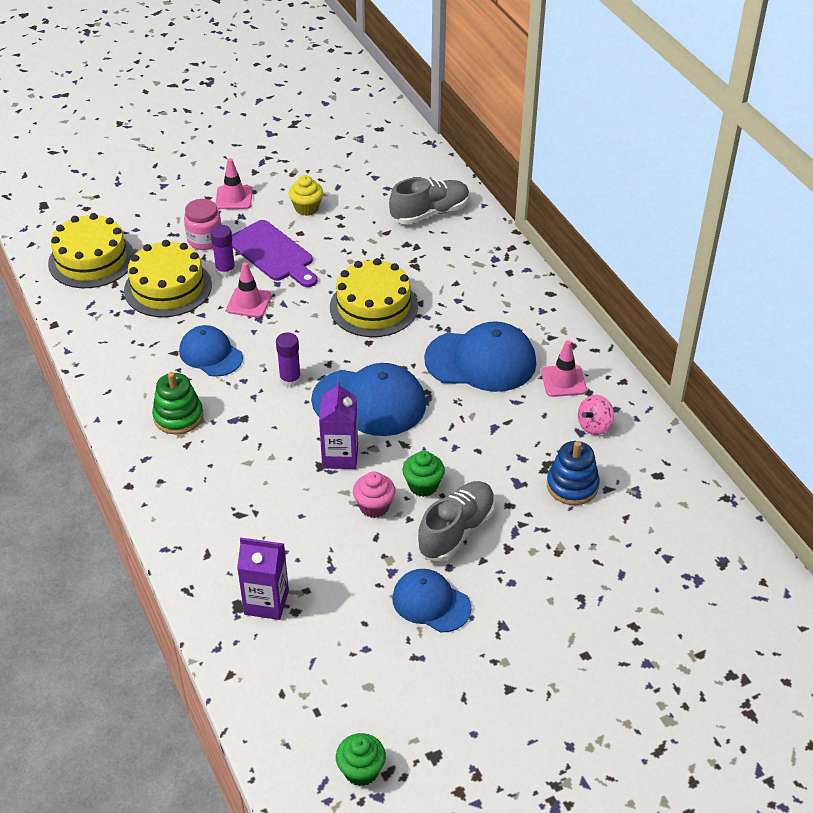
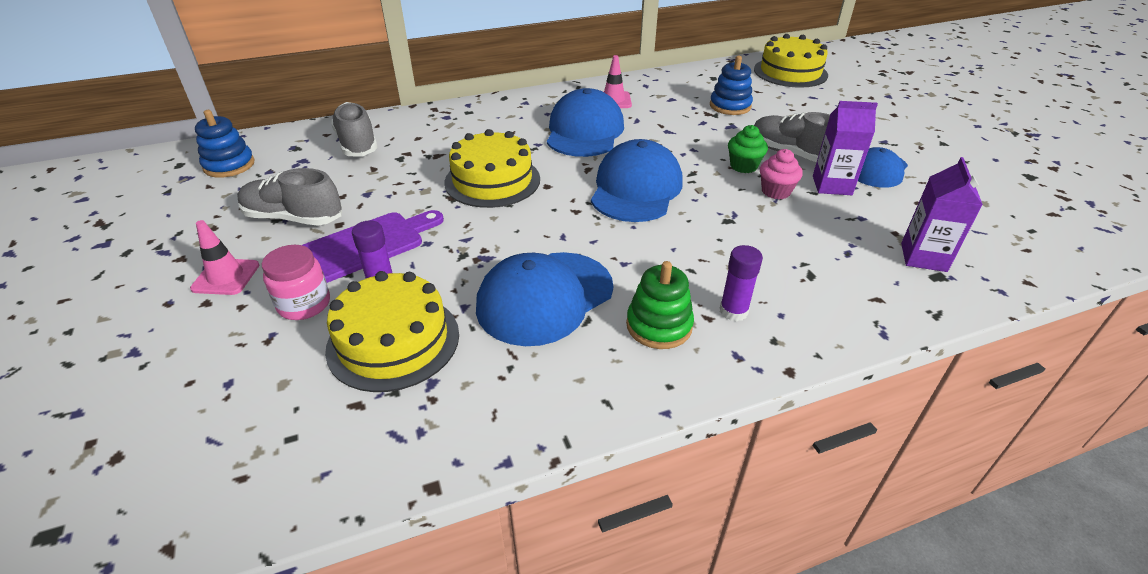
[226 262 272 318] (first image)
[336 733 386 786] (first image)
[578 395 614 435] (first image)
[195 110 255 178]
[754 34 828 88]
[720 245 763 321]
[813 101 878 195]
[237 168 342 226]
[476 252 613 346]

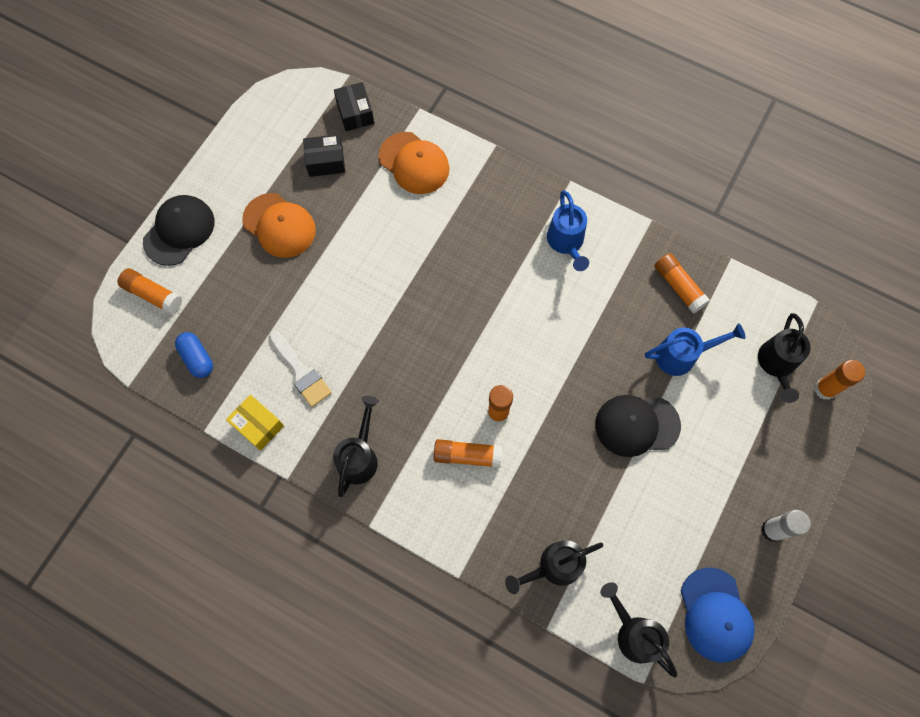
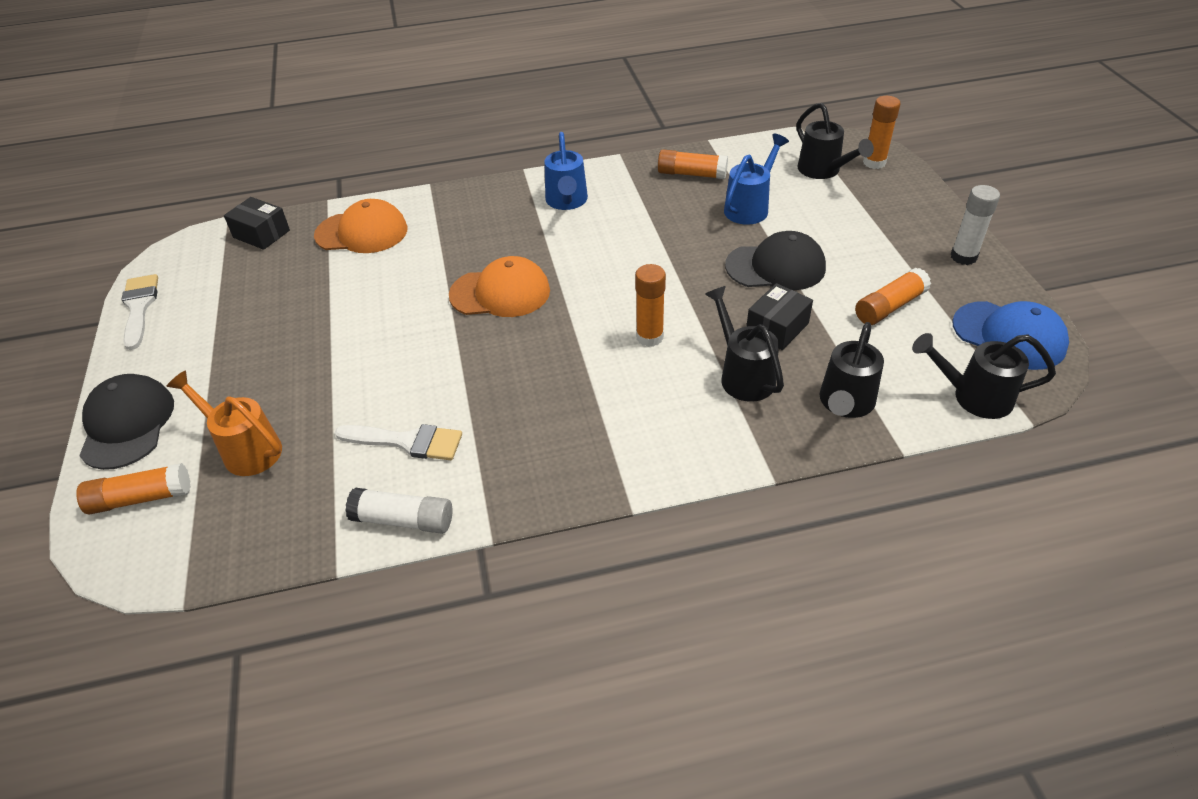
[175 332 213 378] (first image)
[122 274 158 350]
[166 370 282 476]
[449 256 550 317]
[746 283 813 350]
[705 286 784 402]
[855 268 931 325]
[345 487 453 534]
[544 132 588 210]
[725 231 826 290]

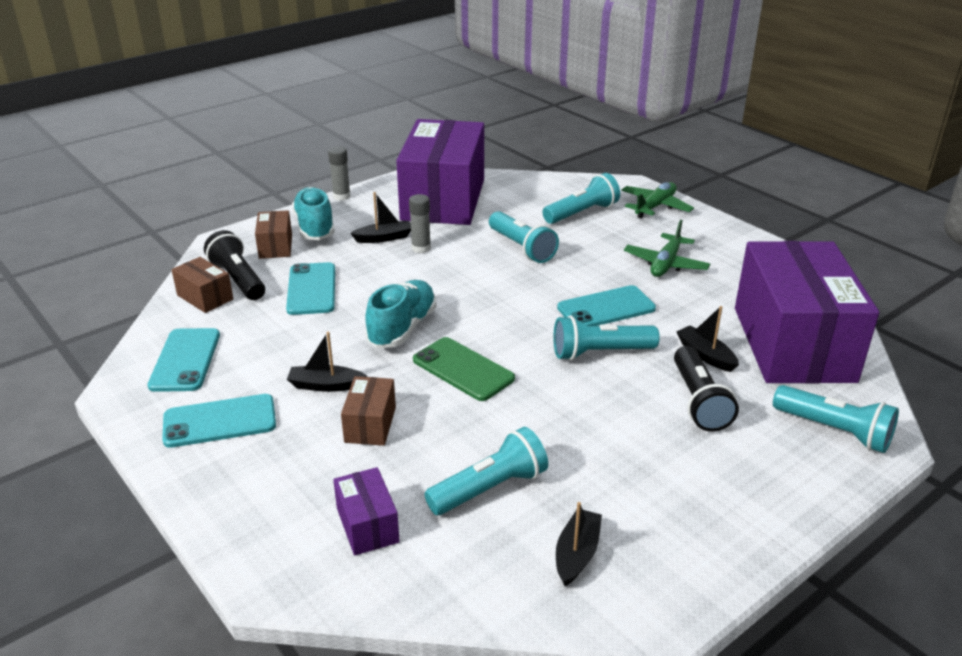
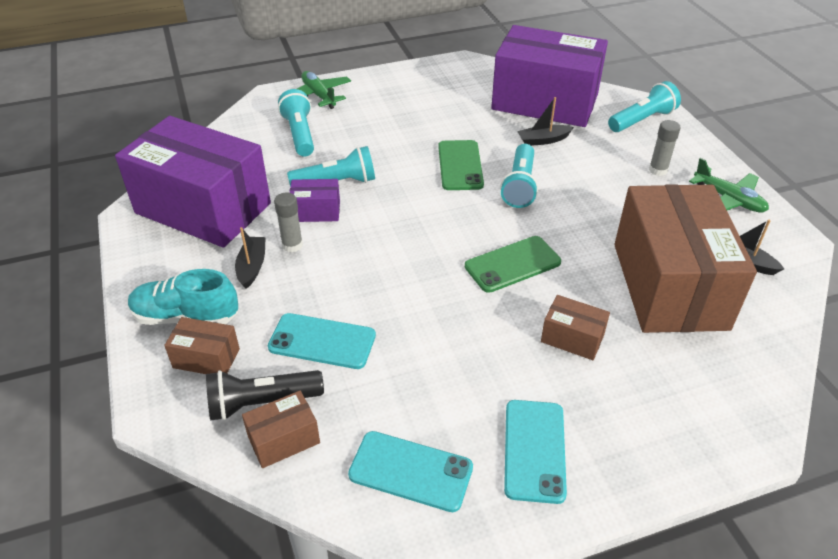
[287 332 367 392] (first image)
[365 280 436 348] (first image)
[674 346 739 432] (first image)
[649 120 681 176]
[290 179 340 222]
[689 158 769 213]
[614 184 757 333]
[438 140 484 190]

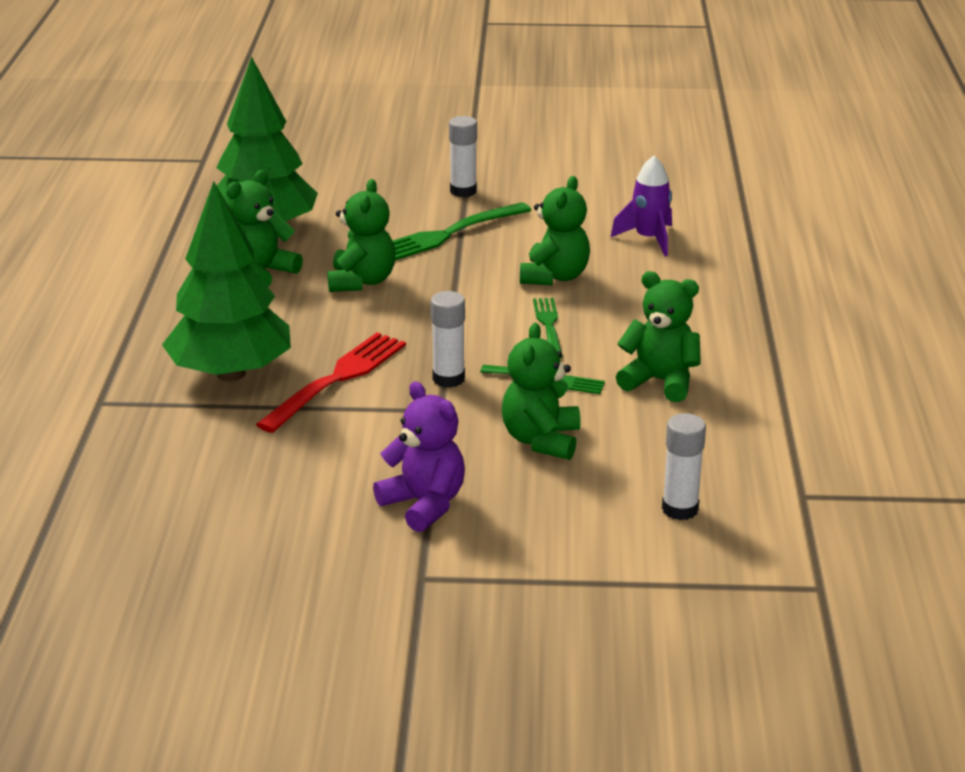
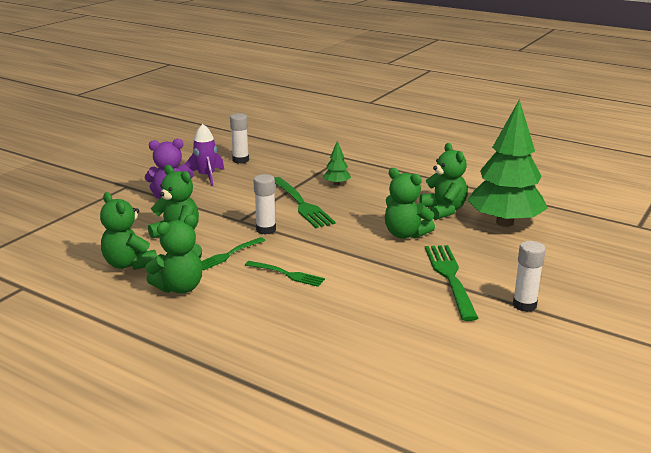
[100 192 157 270]
[185 124 224 186]
[230 113 249 164]
[275 177 336 228]
[323 141 351 185]

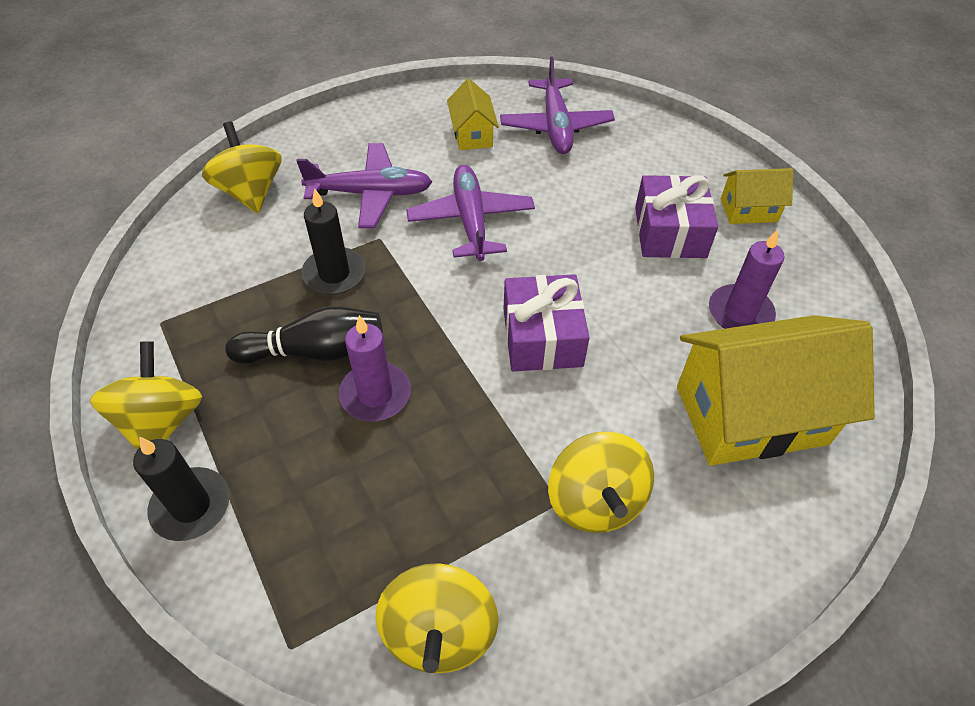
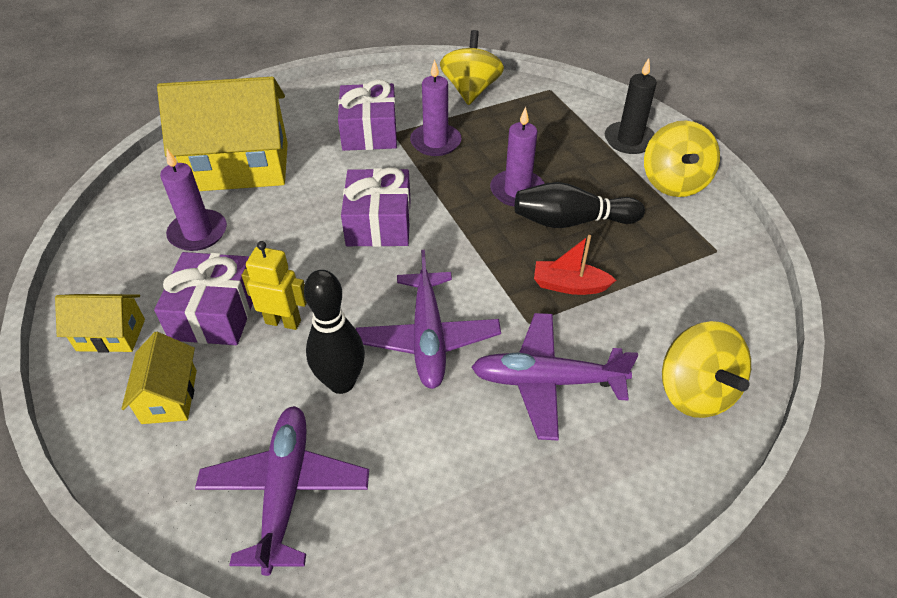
[242 241 307 330]
[304 270 365 394]
[410 60 462 156]
[121 332 197 424]
[534 235 616 295]
[338 79 397 151]

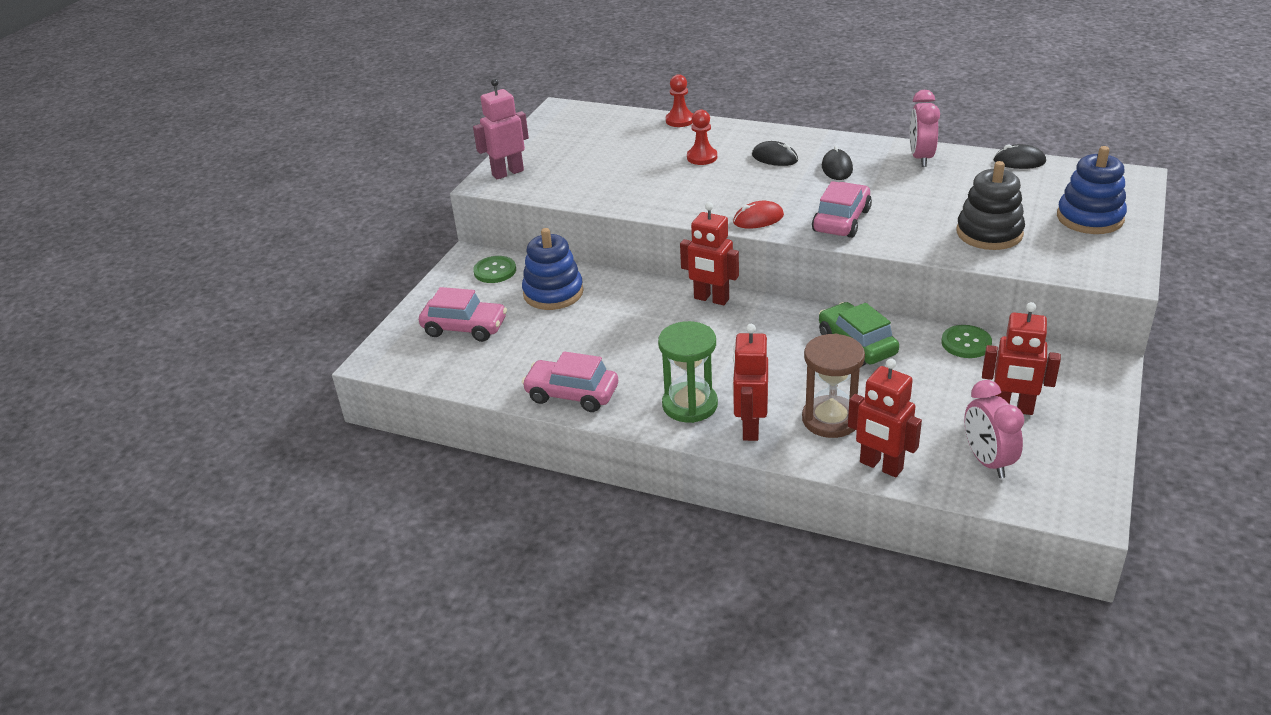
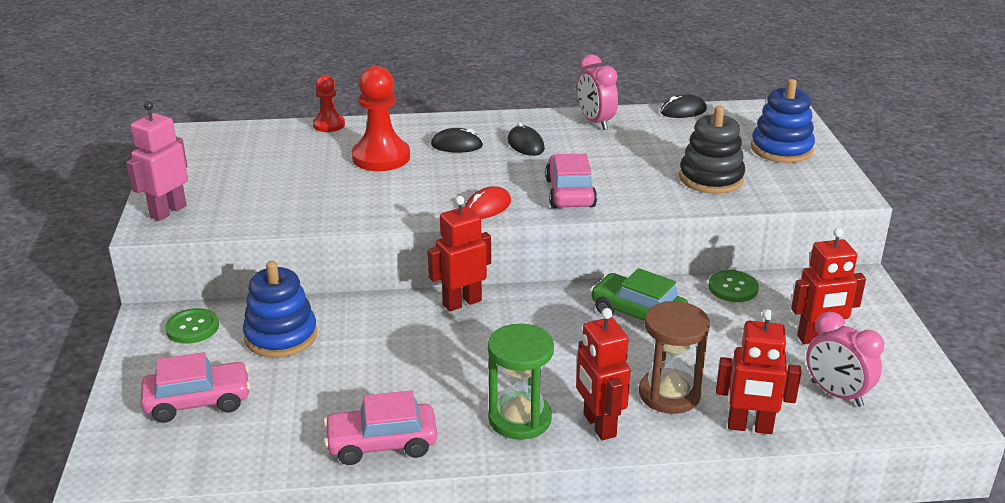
[427 196 491 311]
[352 66 410 171]

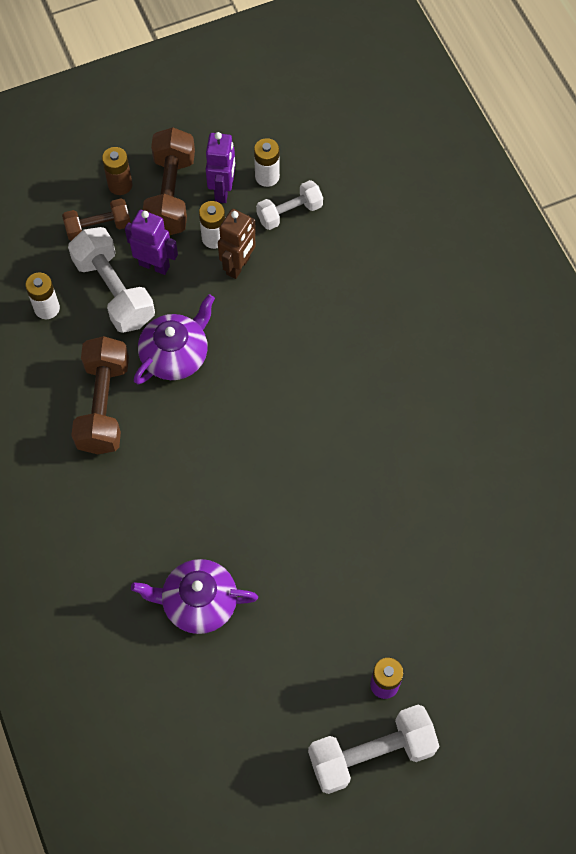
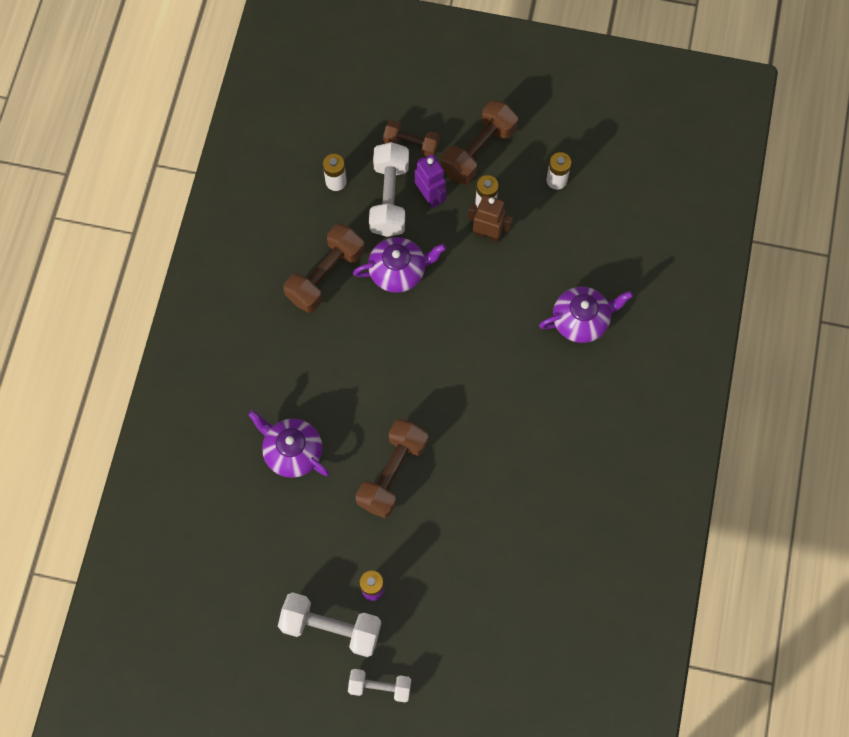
[102 147 132 195] (first image)
[206 132 236 203] (first image)
[355 419 428 518]
[539 287 633 343]
[348 669 411 703]
[468 195 513 242]

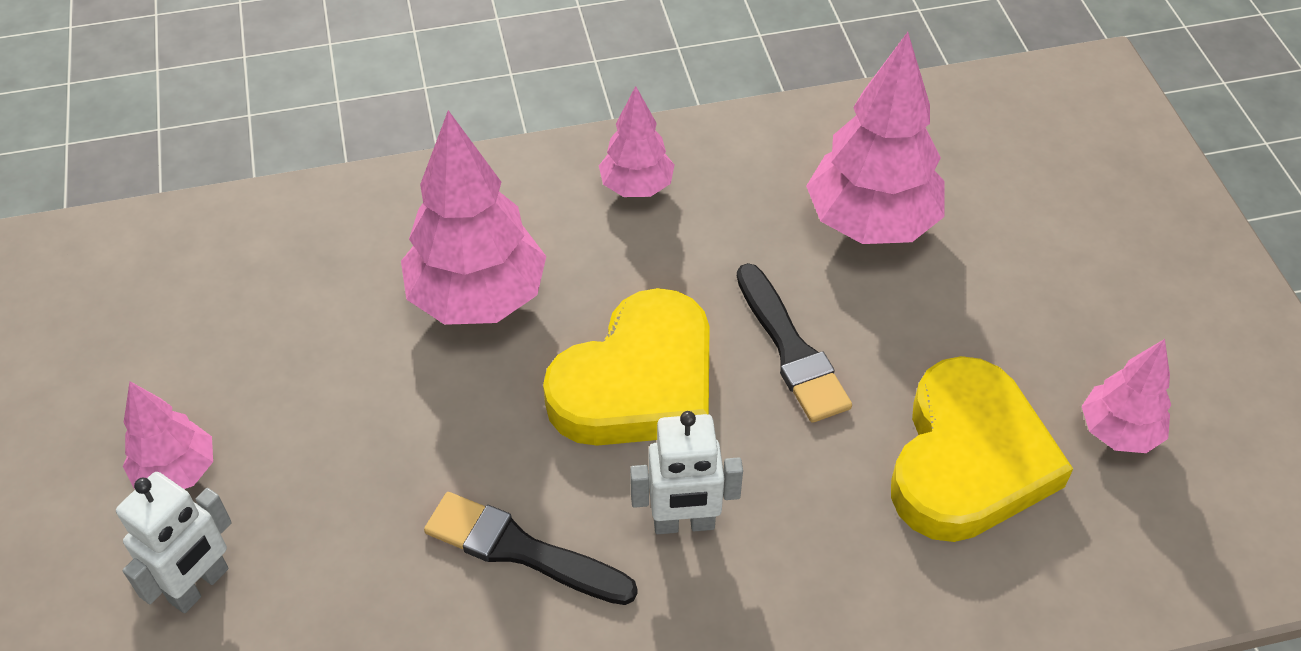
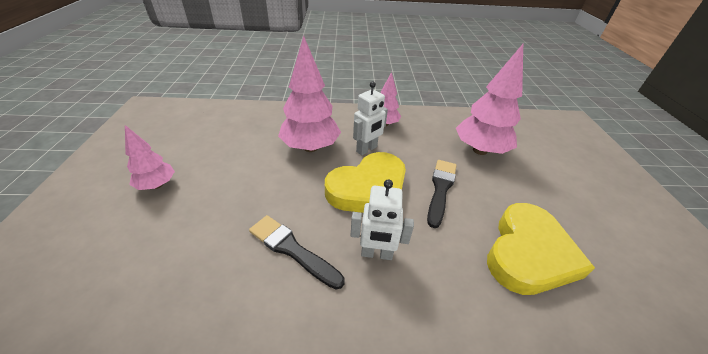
[1082 339 1171 453] (first image)
[353 82 388 155]
[427 160 457 228]

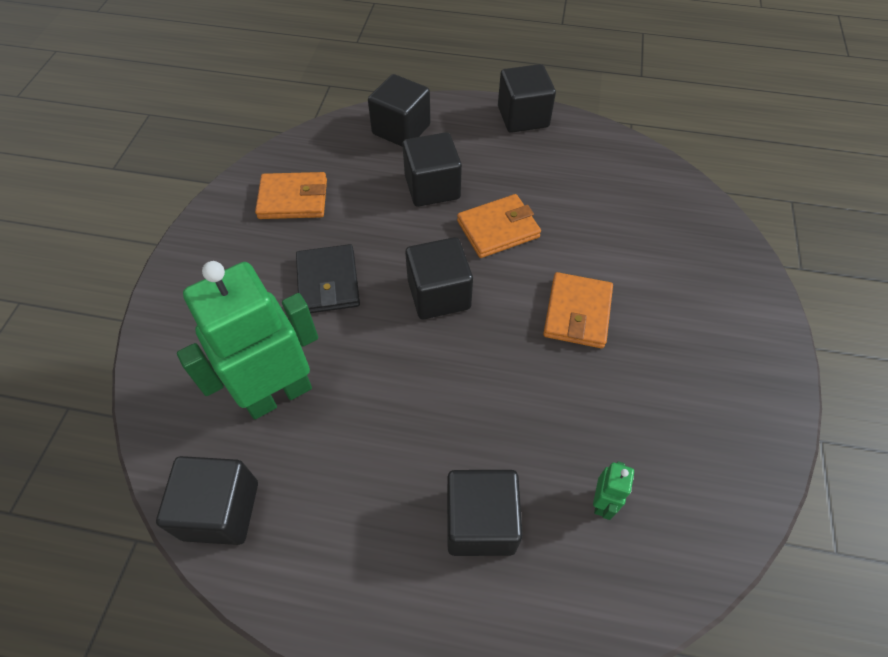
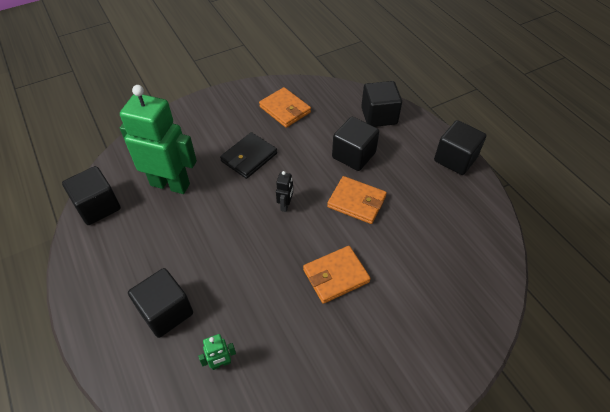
[276 171 293 212]

